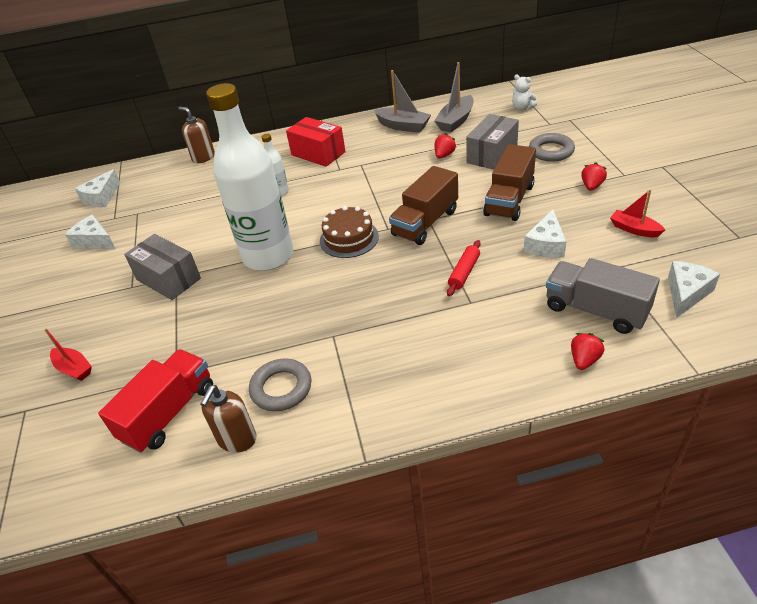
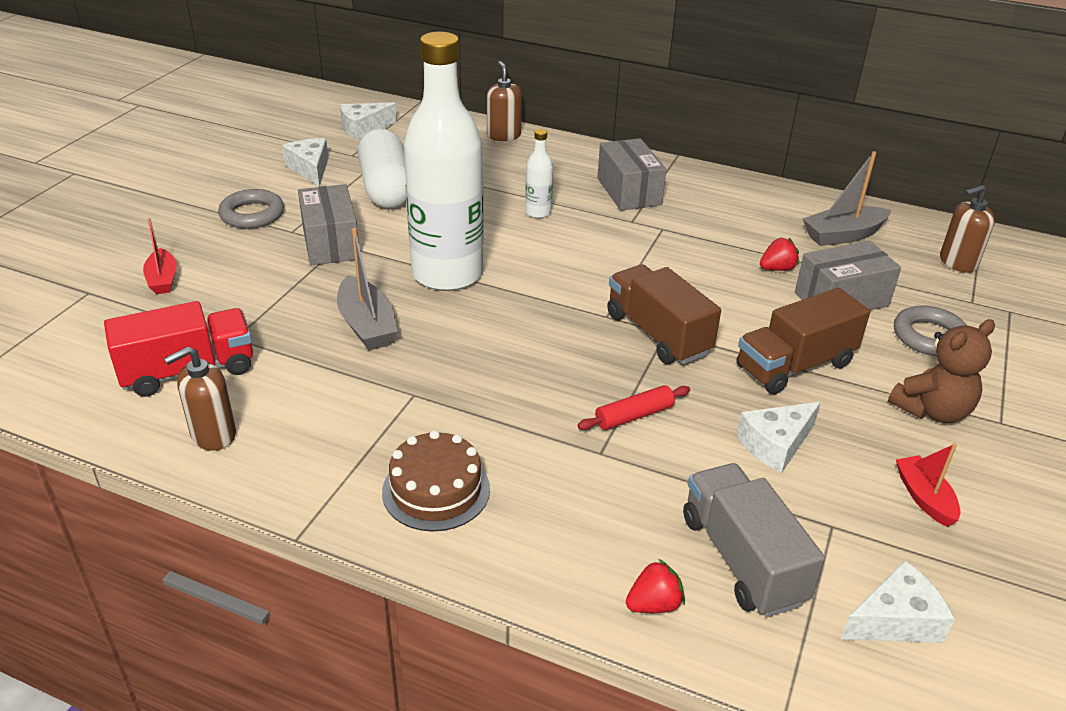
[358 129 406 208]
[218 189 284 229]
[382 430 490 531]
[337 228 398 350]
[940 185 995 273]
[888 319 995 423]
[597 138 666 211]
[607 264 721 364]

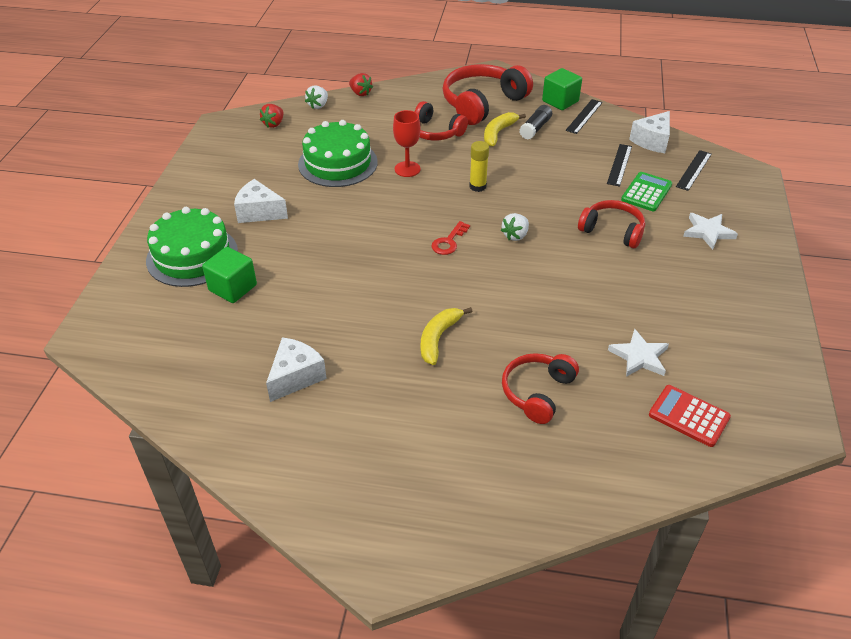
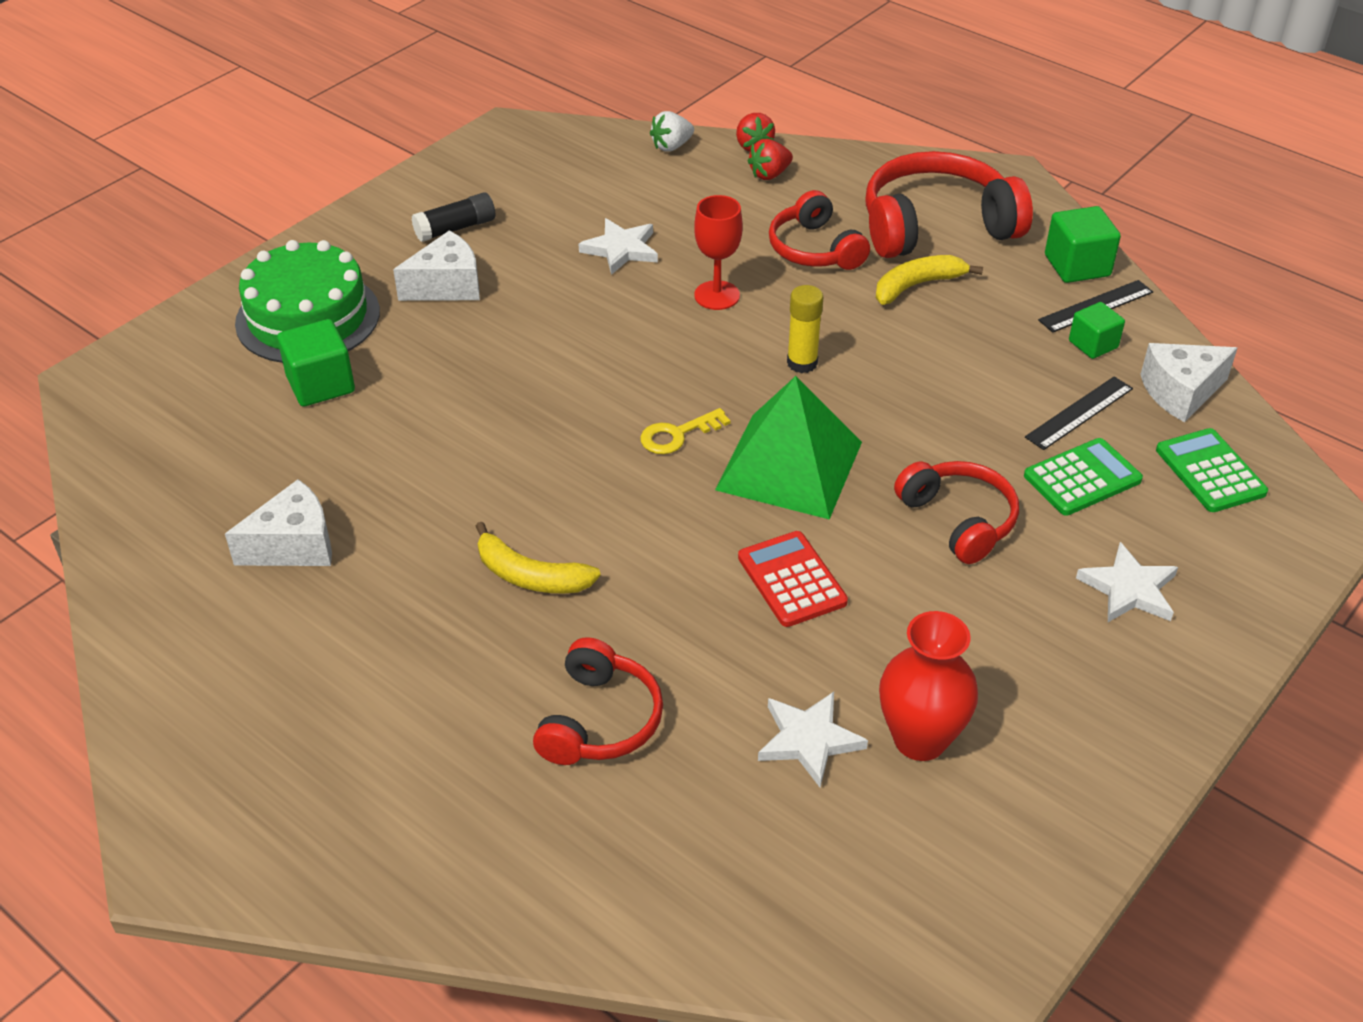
[879 611 978 761]
[1069 302 1125 359]
[747 139 793 180]
[412 193 495 242]
[738 531 848 627]
[579 218 658 275]
[715 376 862 520]
[1156 428 1268 512]
[640 408 731 454]
[393 230 480 301]
[476 522 601 594]
[533 637 663 765]

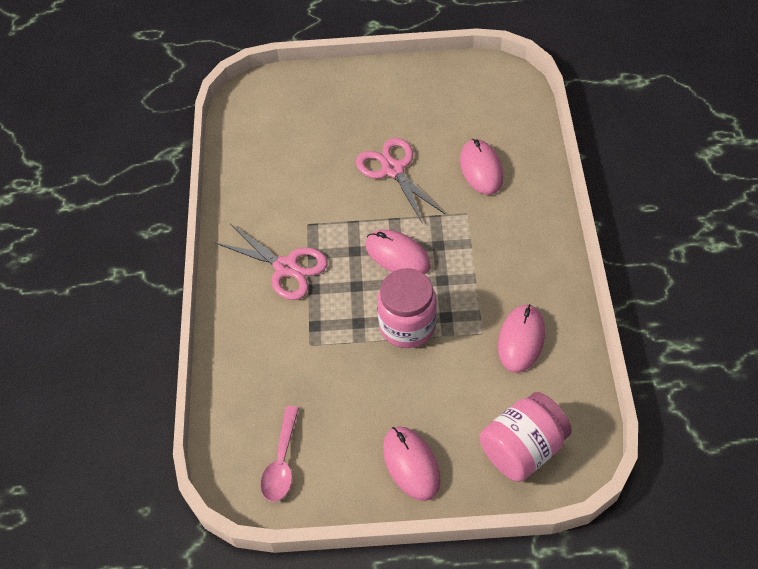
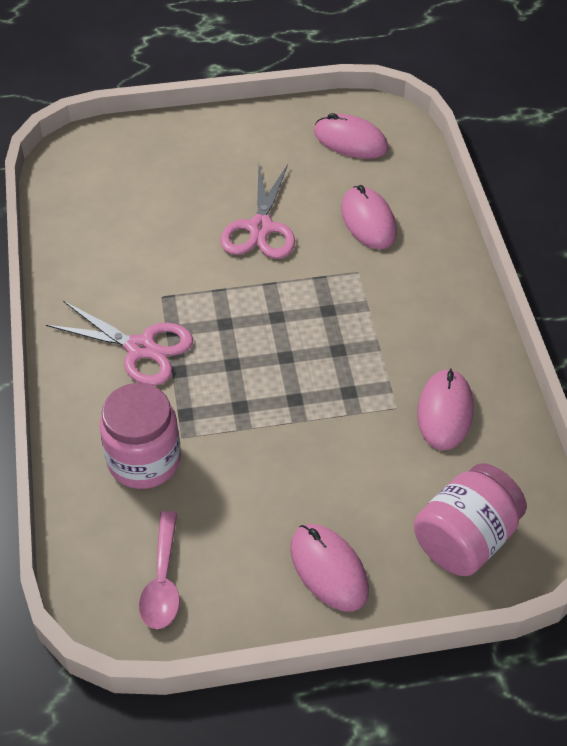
[314 113 389 159]
[99 383 181 489]
[220 164 295 259]

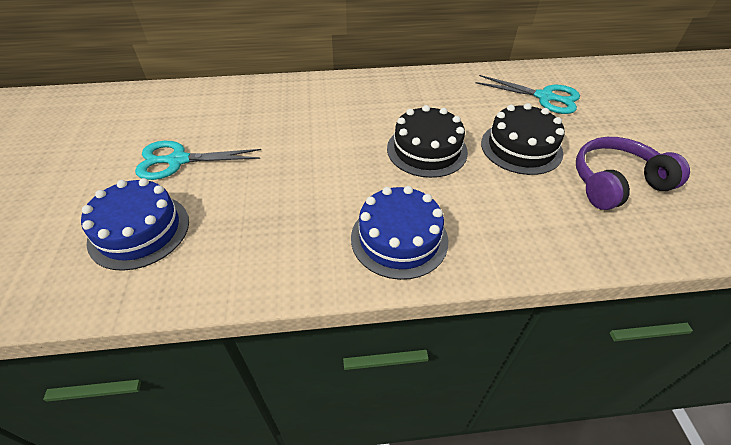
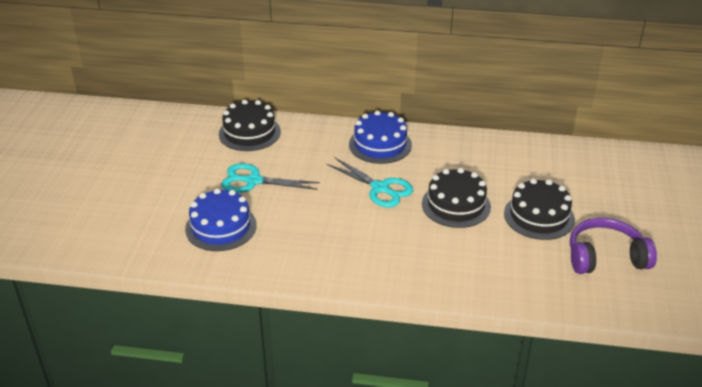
[219 100 281 151]
[349 111 412 164]
[326 158 413 208]

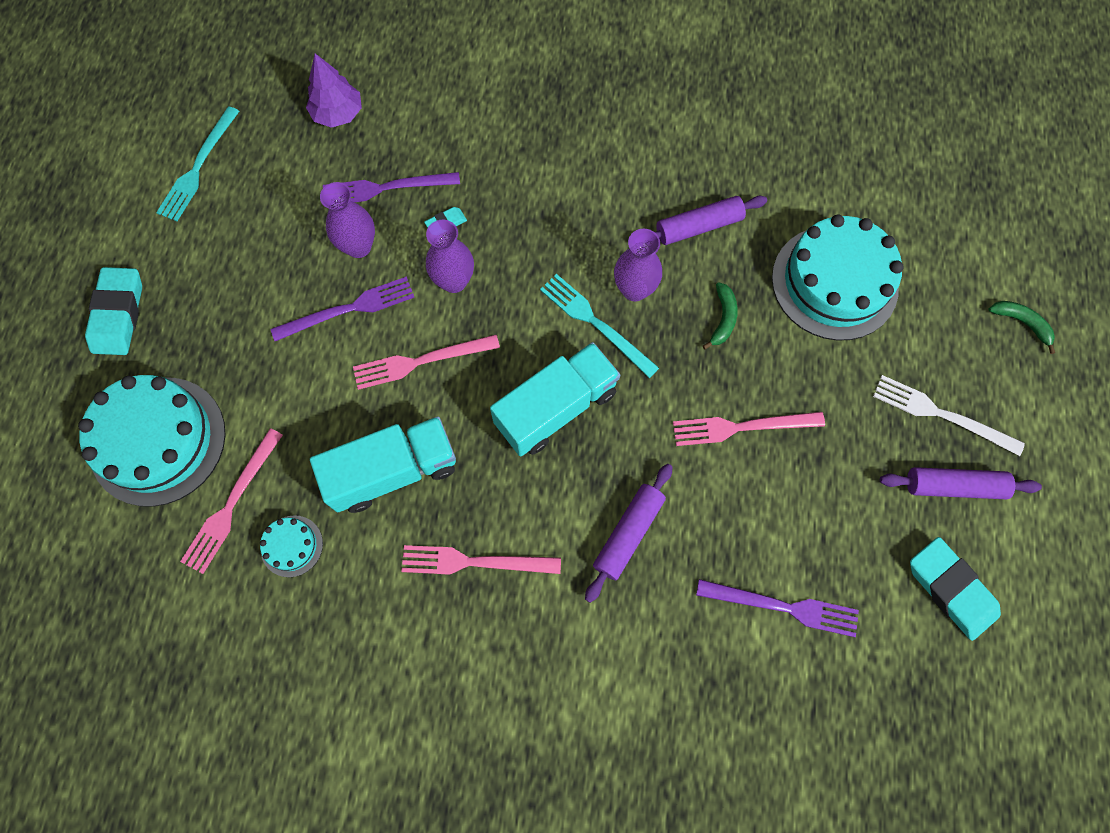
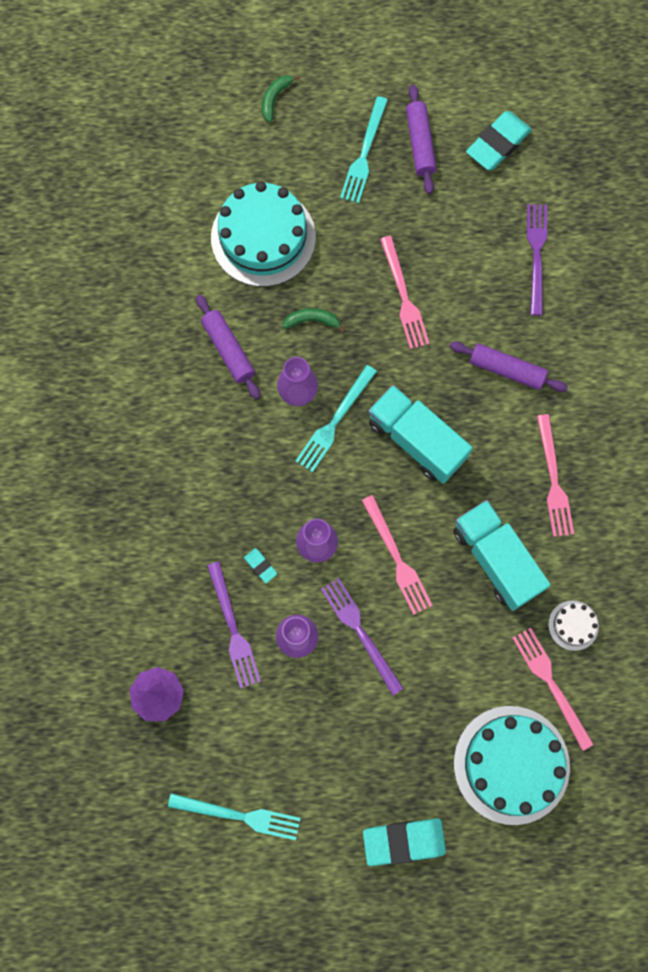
[548 600 599 651]
[340 96 388 203]
[512 628 594 751]

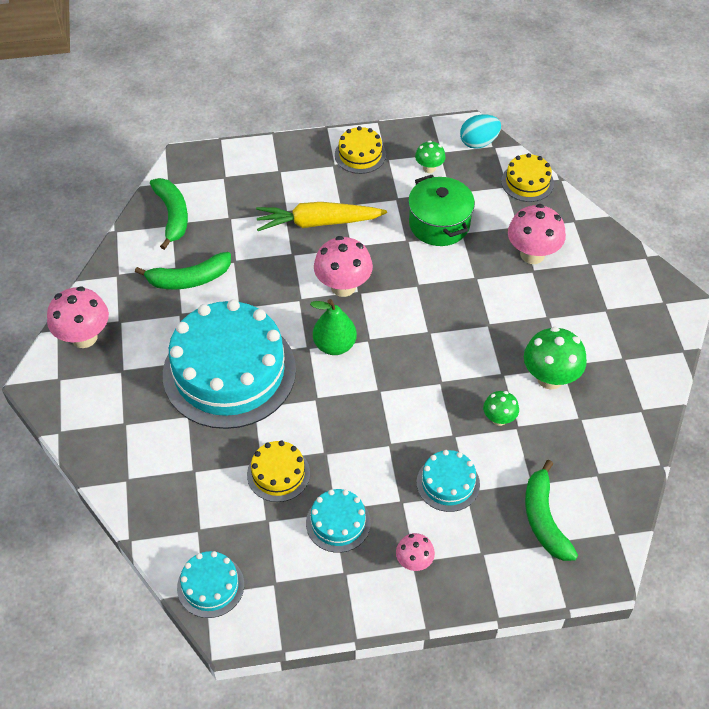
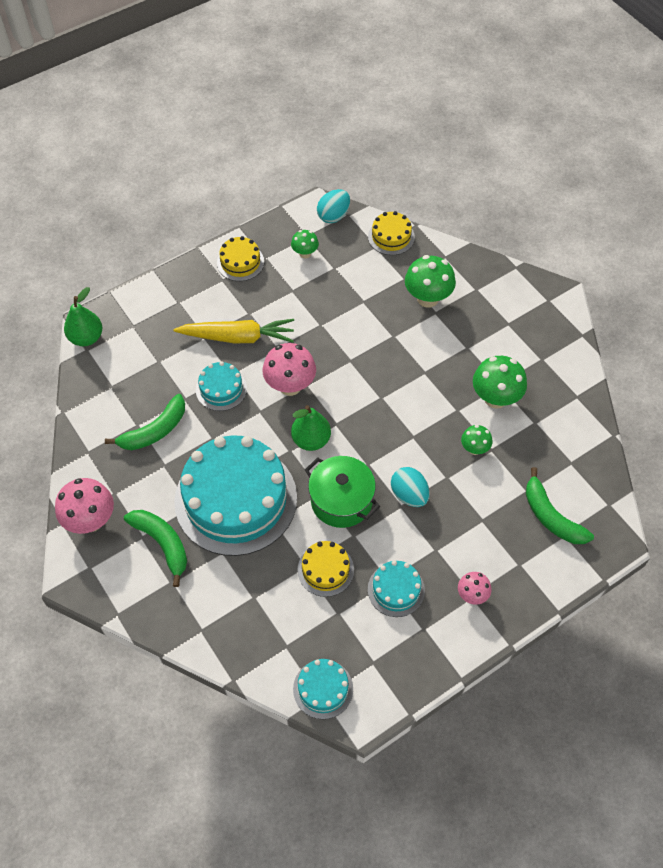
[64 287 103 346]
[391 467 430 507]
[124 510 187 587]
[305 456 380 528]
[196 361 247 411]
[405 255 456 307]
[173 319 294 343]

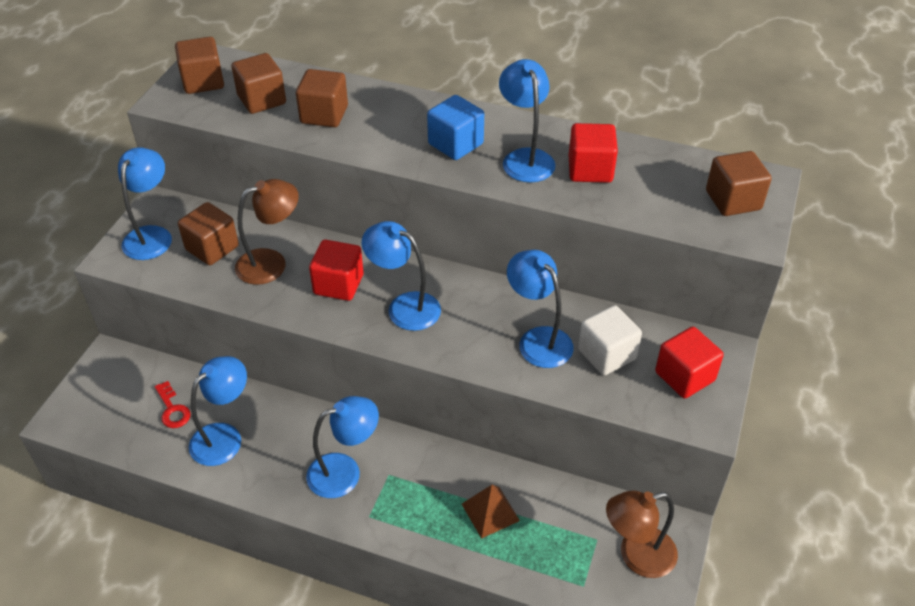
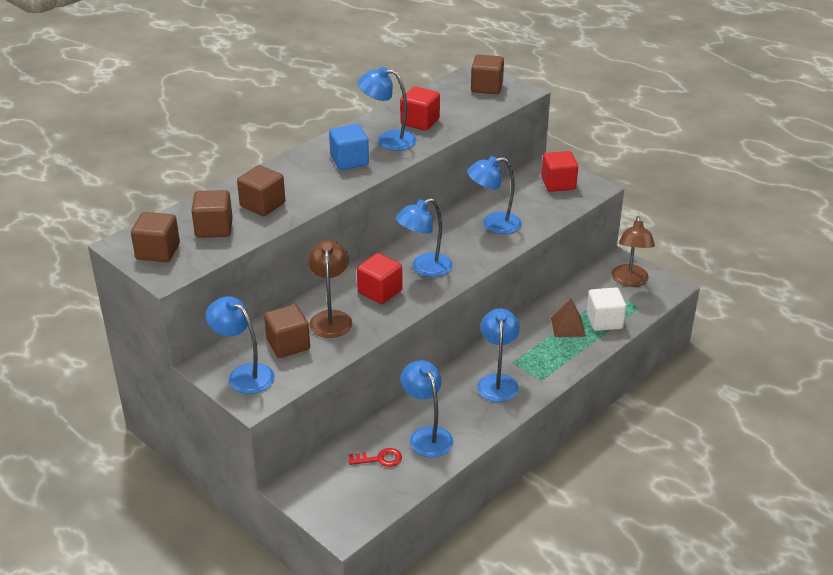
[586 287 626 331]

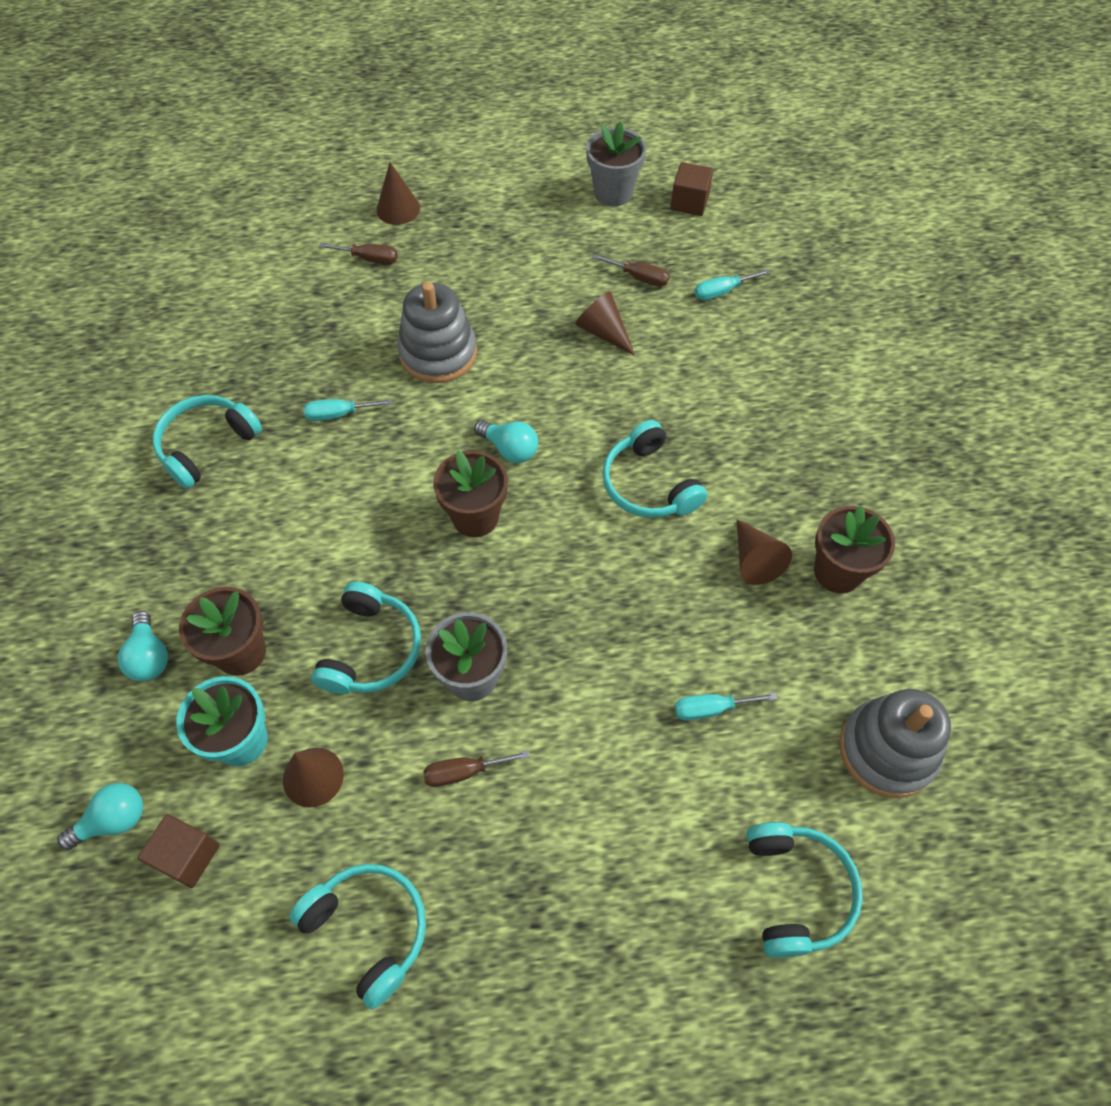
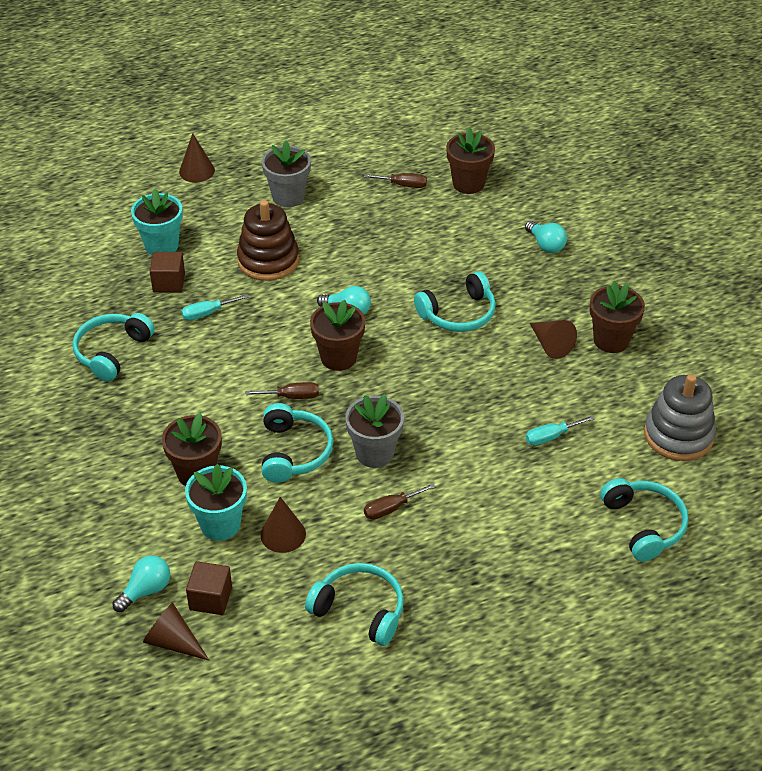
[131 189 183 255]
[525 221 567 253]
[246 382 319 399]
[143 603 210 661]
[262 140 311 207]
[150 252 185 293]
[446 127 495 194]
[237 200 299 281]
[414 271 496 332]

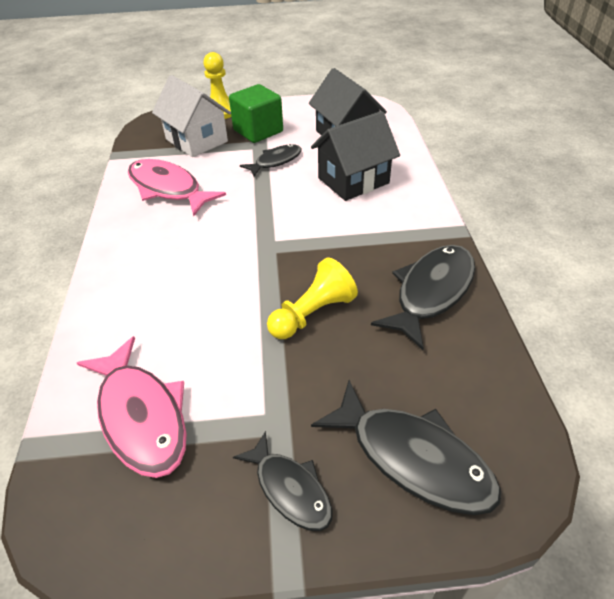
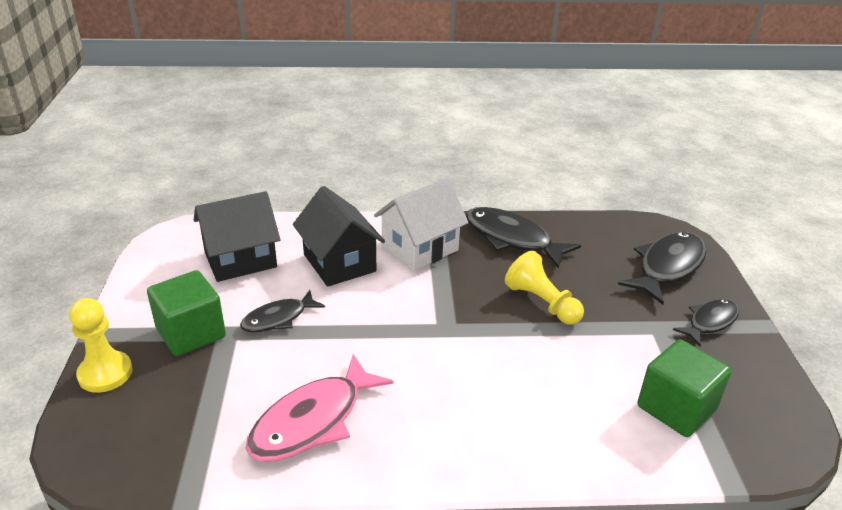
[374 178 469 271]
[638 339 731 437]
[240 290 325 332]

